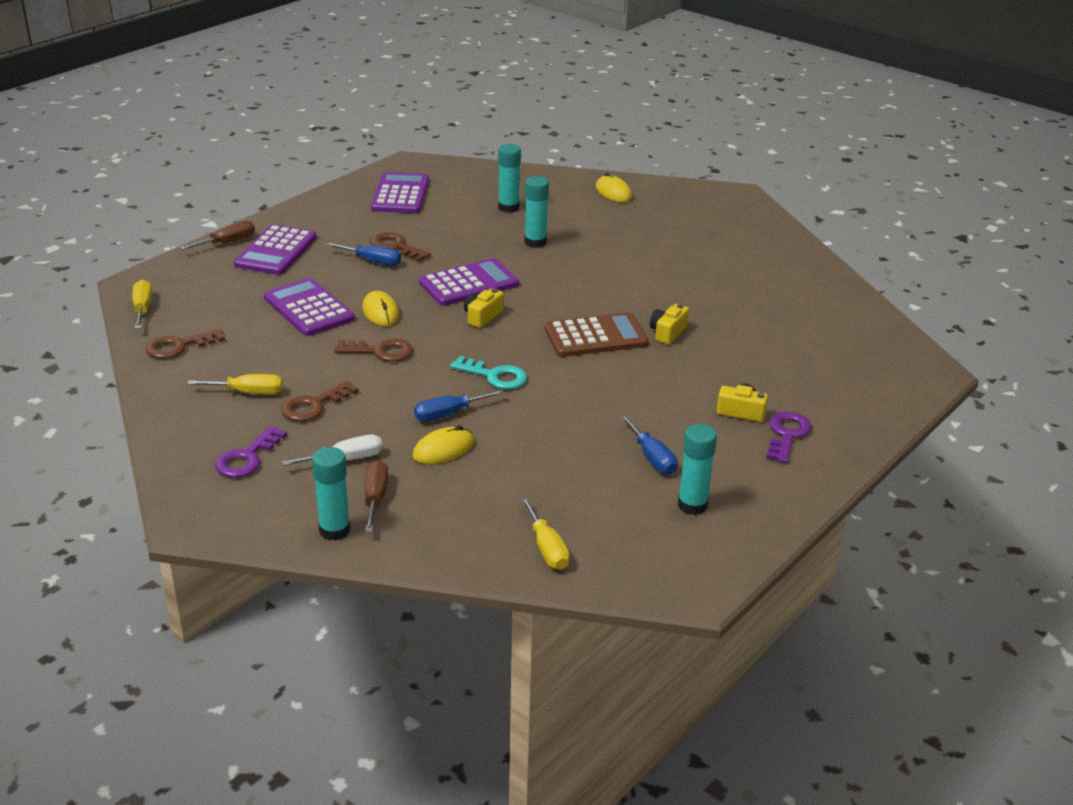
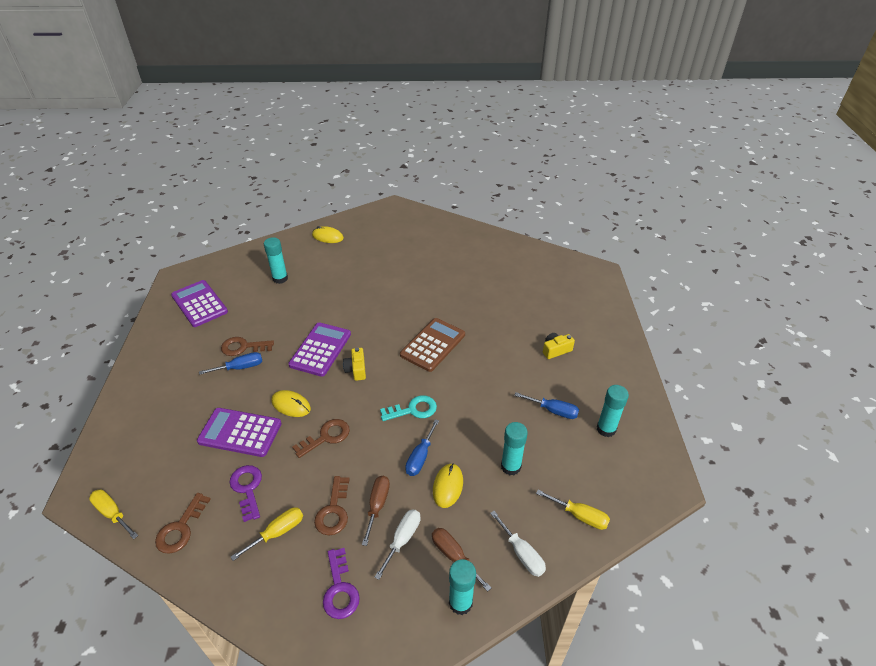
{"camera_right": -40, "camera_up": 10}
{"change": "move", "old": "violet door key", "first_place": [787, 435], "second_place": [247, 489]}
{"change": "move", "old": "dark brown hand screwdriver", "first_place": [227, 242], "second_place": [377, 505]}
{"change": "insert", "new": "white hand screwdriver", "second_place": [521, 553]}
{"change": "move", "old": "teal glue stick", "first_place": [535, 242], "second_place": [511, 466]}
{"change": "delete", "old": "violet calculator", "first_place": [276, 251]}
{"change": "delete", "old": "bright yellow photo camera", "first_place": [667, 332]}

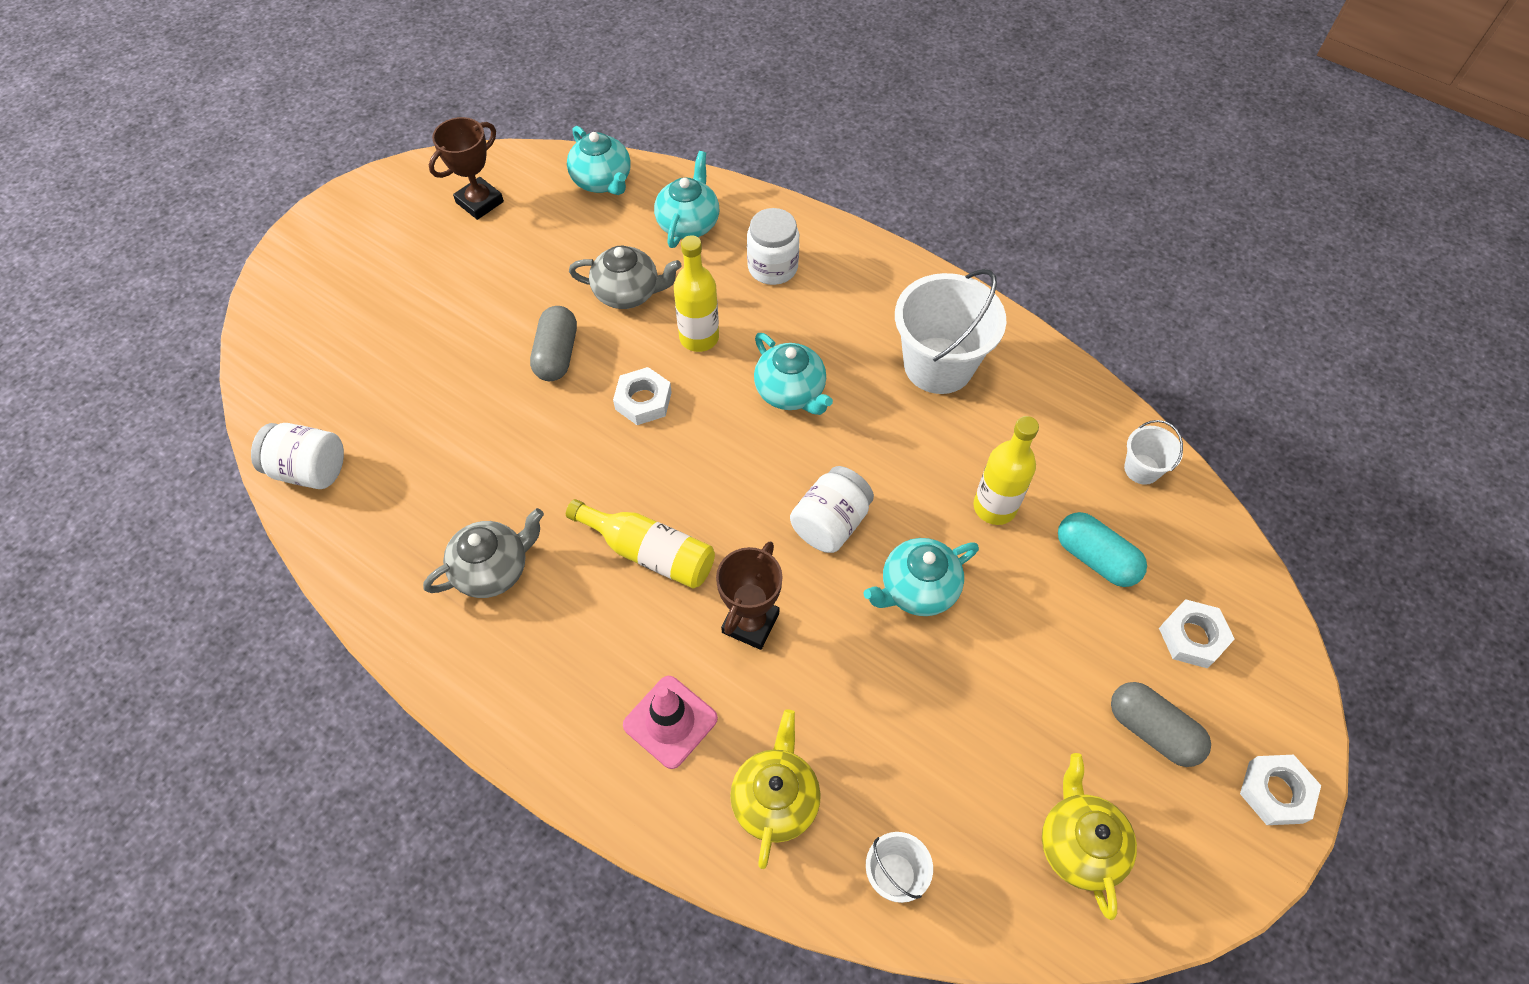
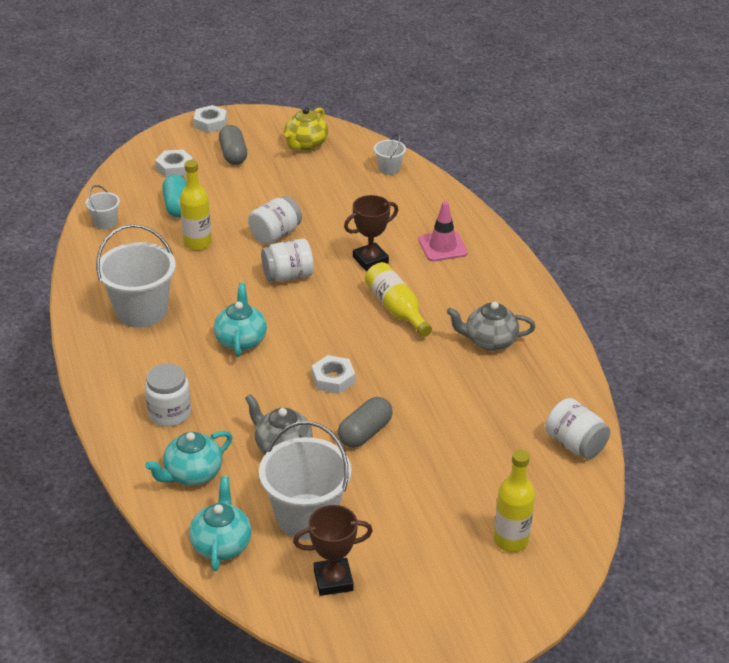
{"camera_right": -145, "camera_up": -20}
{"change": "replace", "old": "teal china teapot", "new": "white preserve jar", "first_place": [917, 589], "second_place": [275, 234]}
{"change": "insert", "new": "white pail", "second_place": [306, 516]}
{"change": "move", "old": "bright yellow bottle", "first_place": [699, 338], "second_place": [511, 540]}
{"change": "delete", "old": "bright yellow china teapot", "first_place": [775, 799]}

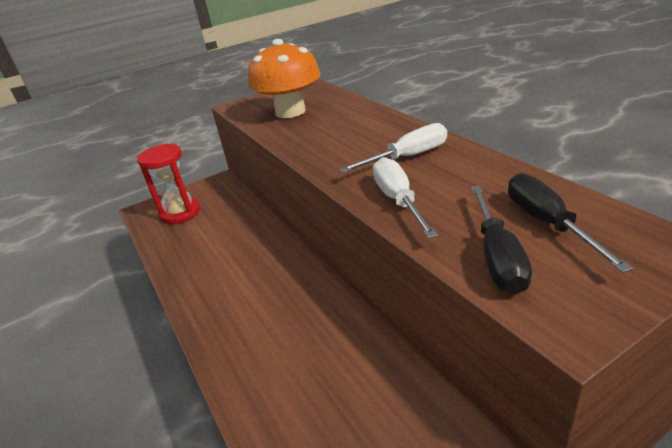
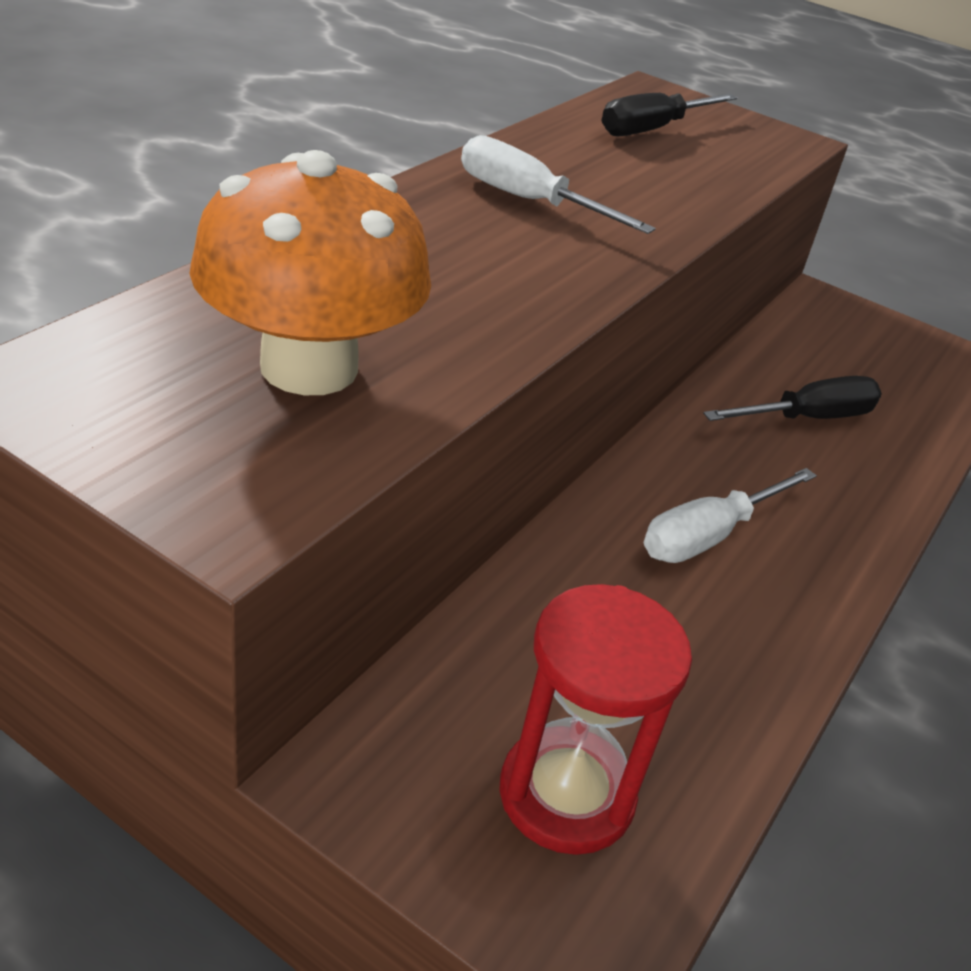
{"camera_right": -125, "camera_up": 5}
{"change": "move", "old": "white hand screwdriver", "first_place": [398, 200], "second_place": [709, 535]}
{"change": "move", "old": "ebony hand screwdriver", "first_place": [497, 256], "second_place": [807, 418]}

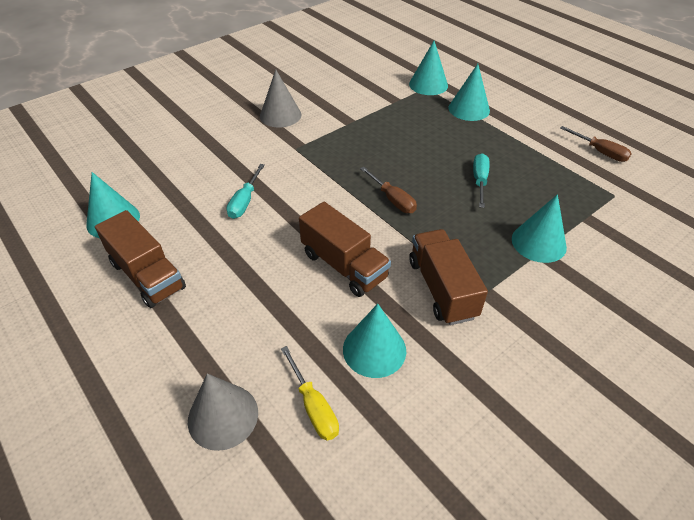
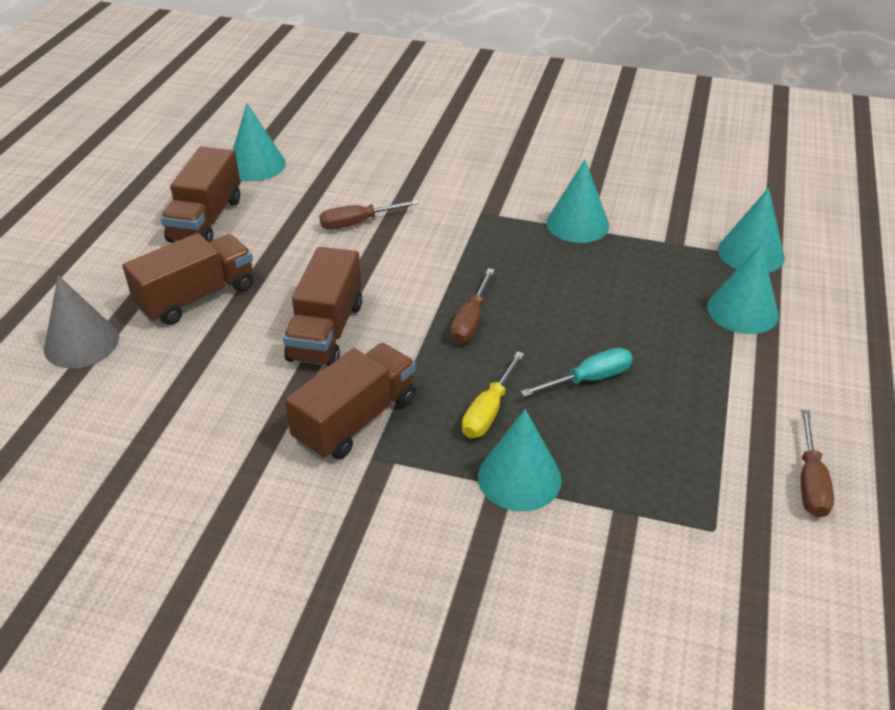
{"camera_right": 55, "camera_up": -5}
{"change": "insert", "new": "dark brown truck", "second_place": [197, 297]}
{"change": "recolor", "old": "teal hand screwdriver", "new": "dark brown hand screwdriver", "first_place": [245, 201], "second_place": [358, 223]}
{"change": "move", "old": "bright yellow hand screwdriver", "first_place": [313, 406], "second_place": [488, 411]}
{"change": "move", "old": "teal cone", "first_place": [374, 349], "second_place": [577, 224]}
{"change": "delete", "old": "gray cone", "first_place": [280, 115]}

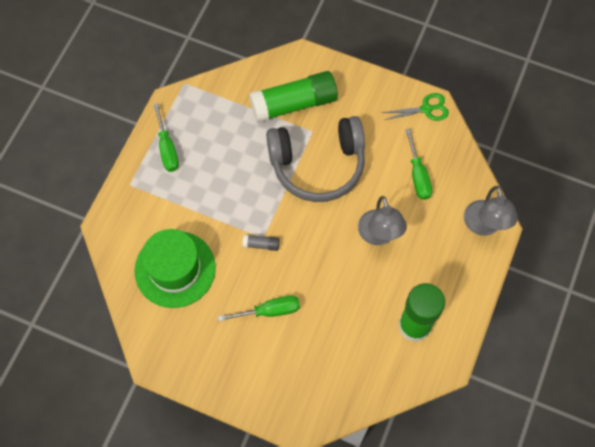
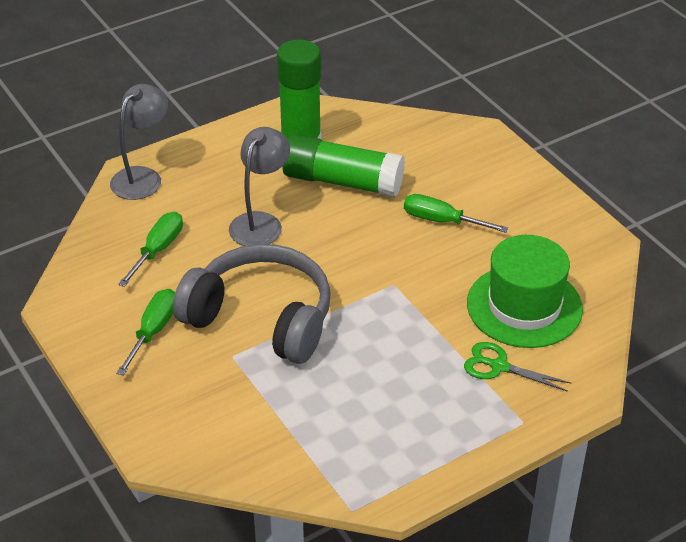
{"camera_right": -145, "camera_up": -25}
{"change": "move", "old": "leaf-green hand screwdriver", "first_place": [167, 148], "second_place": [153, 331]}
{"change": "move", "old": "leaf-green glue stick", "first_place": [294, 104], "second_place": [342, 182]}
{"change": "move", "old": "leaf-green shears", "first_place": [426, 109], "second_place": [498, 366]}
{"change": "delete", "old": "gray glue stick", "first_place": [261, 244]}

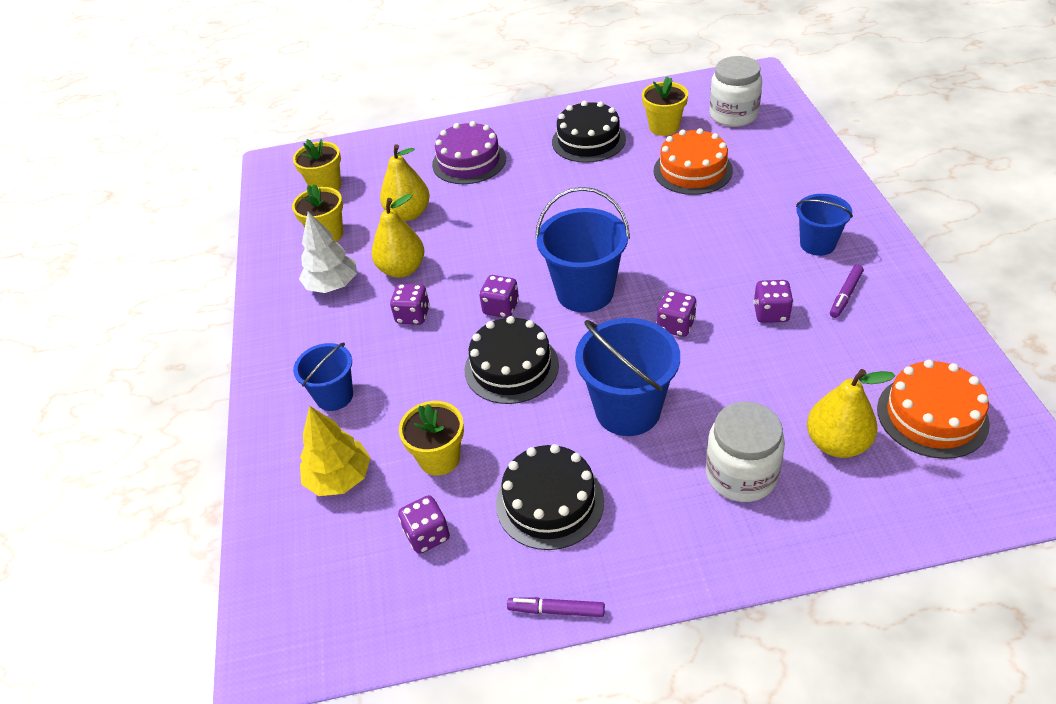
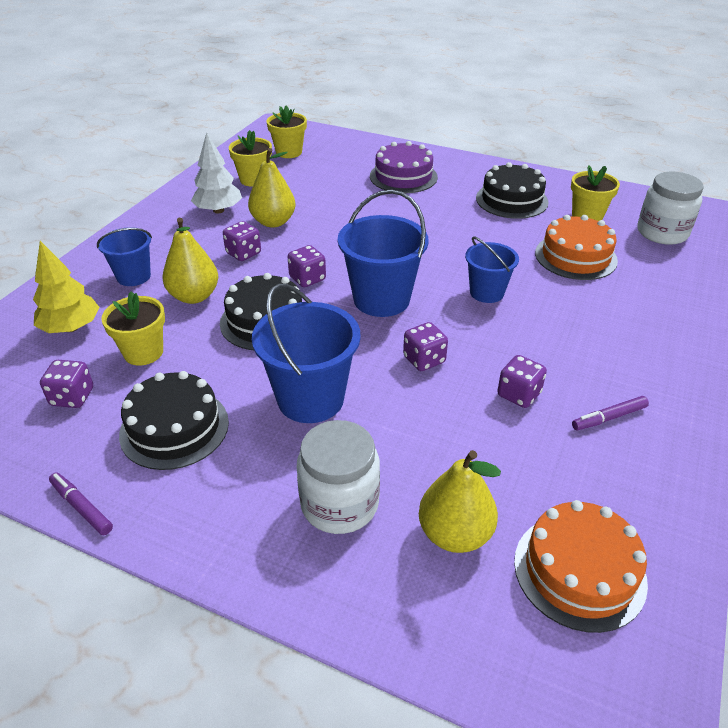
{"camera_right": 30, "camera_up": -5}
{"change": "move", "old": "bright yellow pear fruit", "first_place": [408, 213], "second_place": [194, 296]}
{"change": "move", "old": "cobalt pail", "first_place": [817, 244], "second_place": [486, 292]}

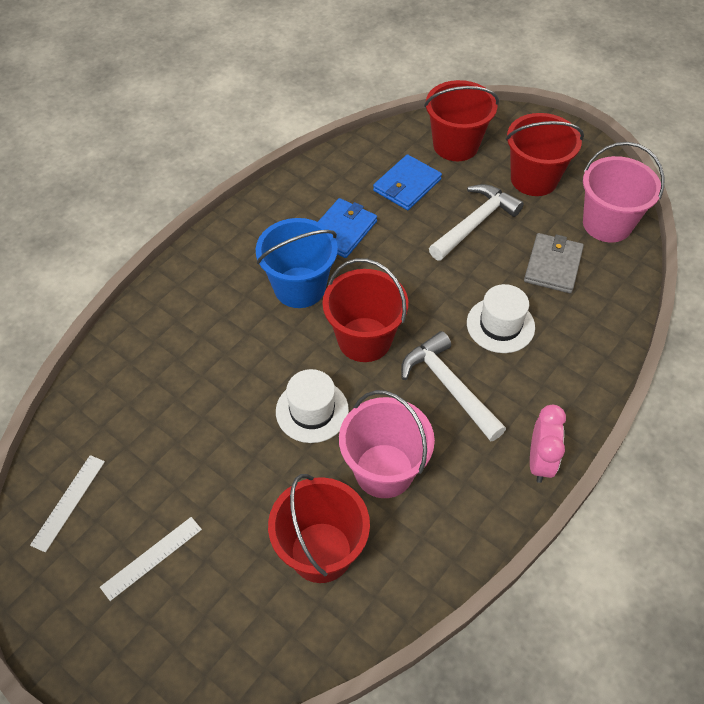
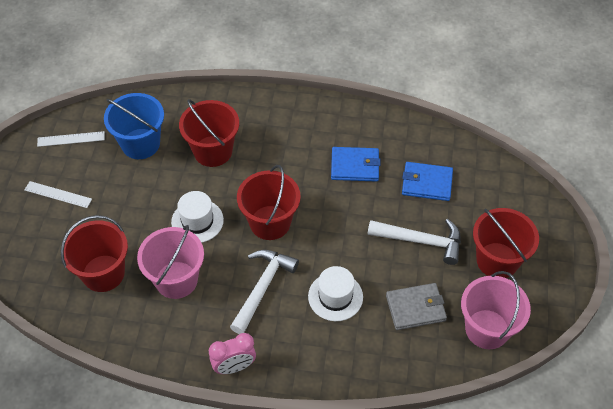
{"camera_right": 60, "camera_up": 0}
{"change": "move", "old": "cobalt pail", "first_place": [299, 287], "second_place": [140, 144]}
{"change": "move", "old": "red pail", "first_place": [455, 145], "second_place": [213, 151]}

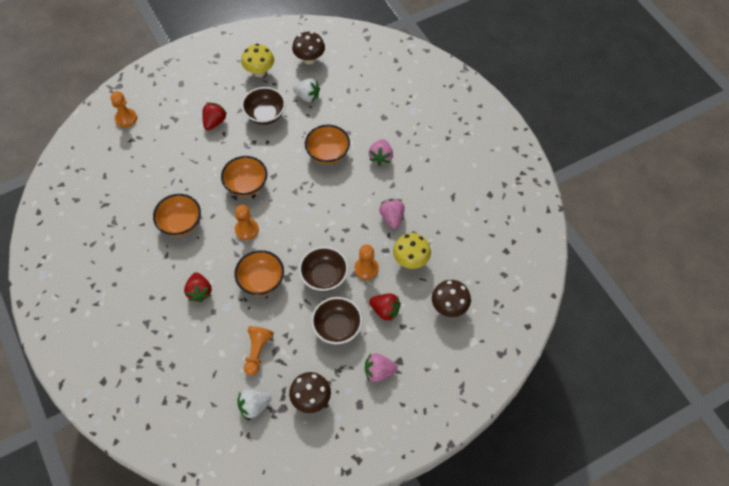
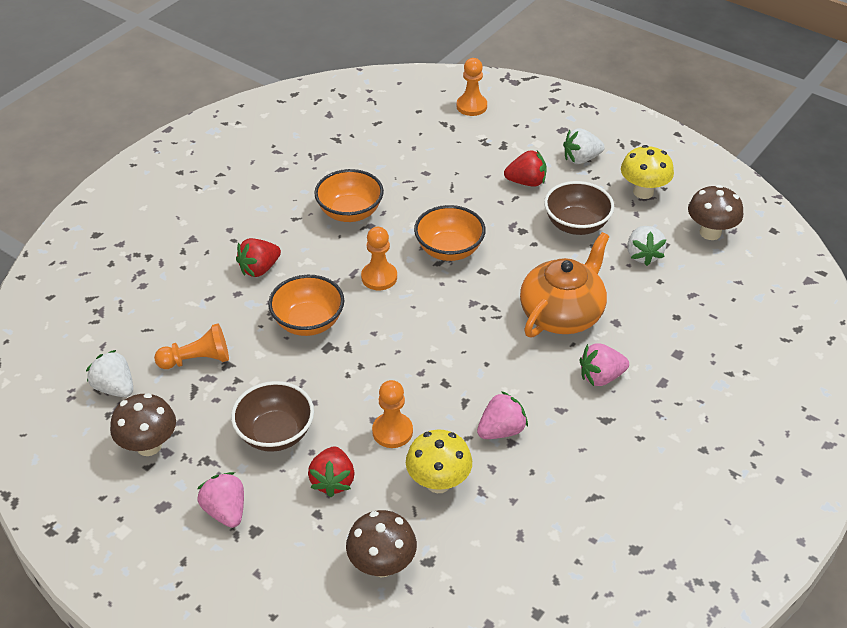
{"camera_right": 65, "camera_up": -15}
{"change": "replace", "old": "bright orange bowl", "new": "bright orange china teapot", "first_place": [328, 153], "second_place": [562, 313]}
{"change": "insert", "new": "white toy strawberry", "second_place": [581, 159]}
{"change": "delete", "old": "dark brown bowl", "first_place": [324, 277]}

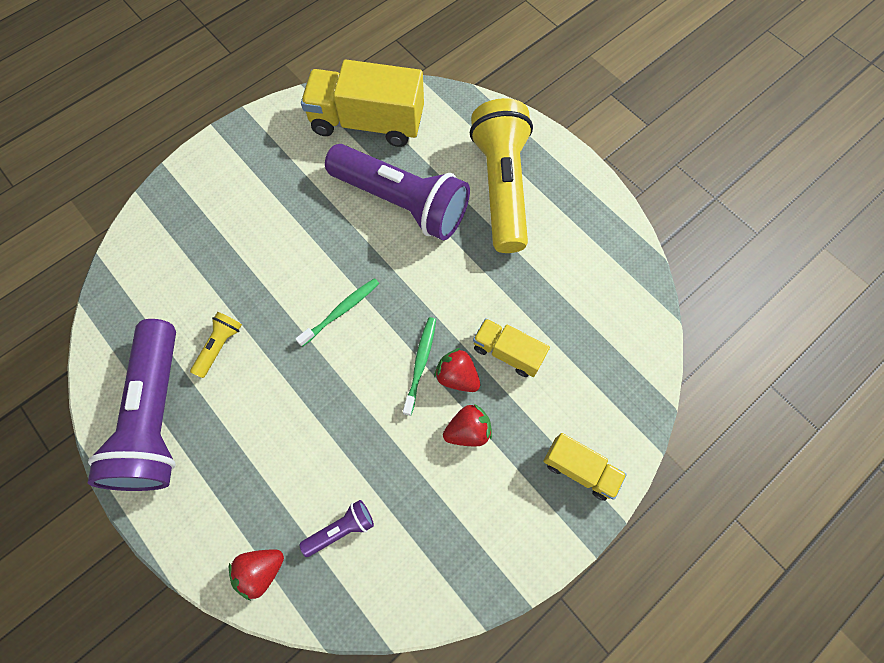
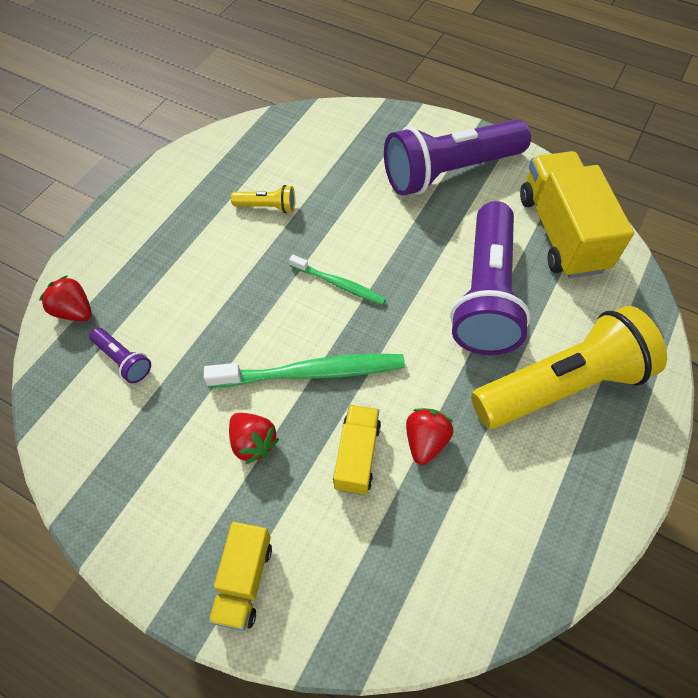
{"camera_right": 70, "camera_up": -10}
{"change": "resize", "old": "leaf-green tooth brush", "first_place": [420, 364], "second_place": [310, 372], "factor": 1.71}
{"change": "move", "old": "violet torch", "first_place": [157, 416], "second_place": [450, 172]}
{"change": "move", "old": "red toy strawberry", "first_place": [457, 376], "second_place": [425, 441]}

